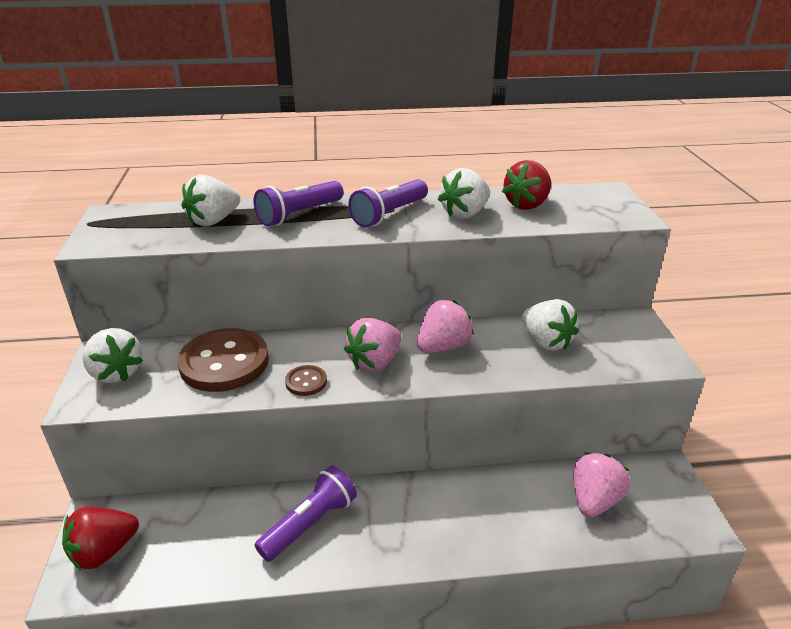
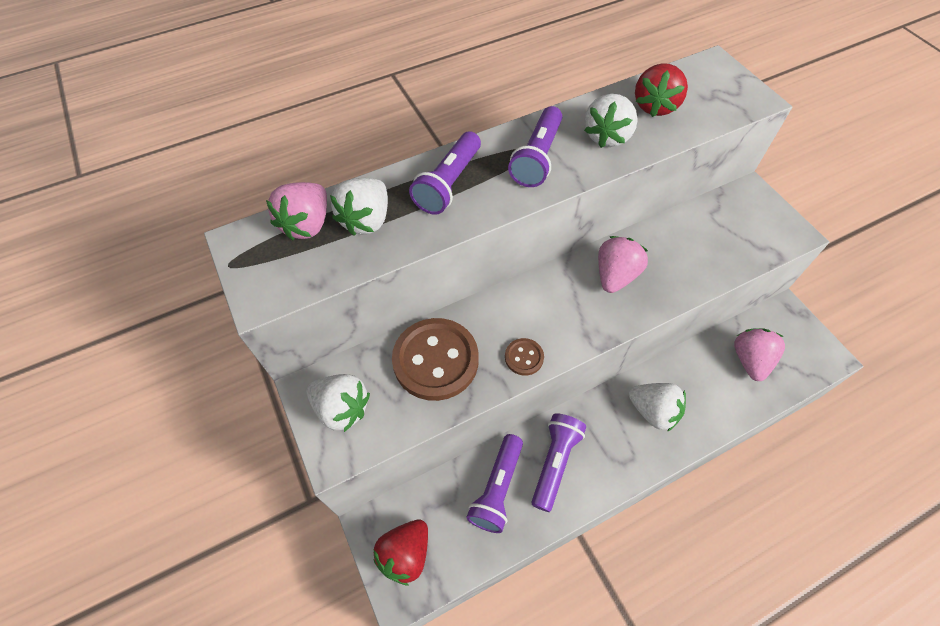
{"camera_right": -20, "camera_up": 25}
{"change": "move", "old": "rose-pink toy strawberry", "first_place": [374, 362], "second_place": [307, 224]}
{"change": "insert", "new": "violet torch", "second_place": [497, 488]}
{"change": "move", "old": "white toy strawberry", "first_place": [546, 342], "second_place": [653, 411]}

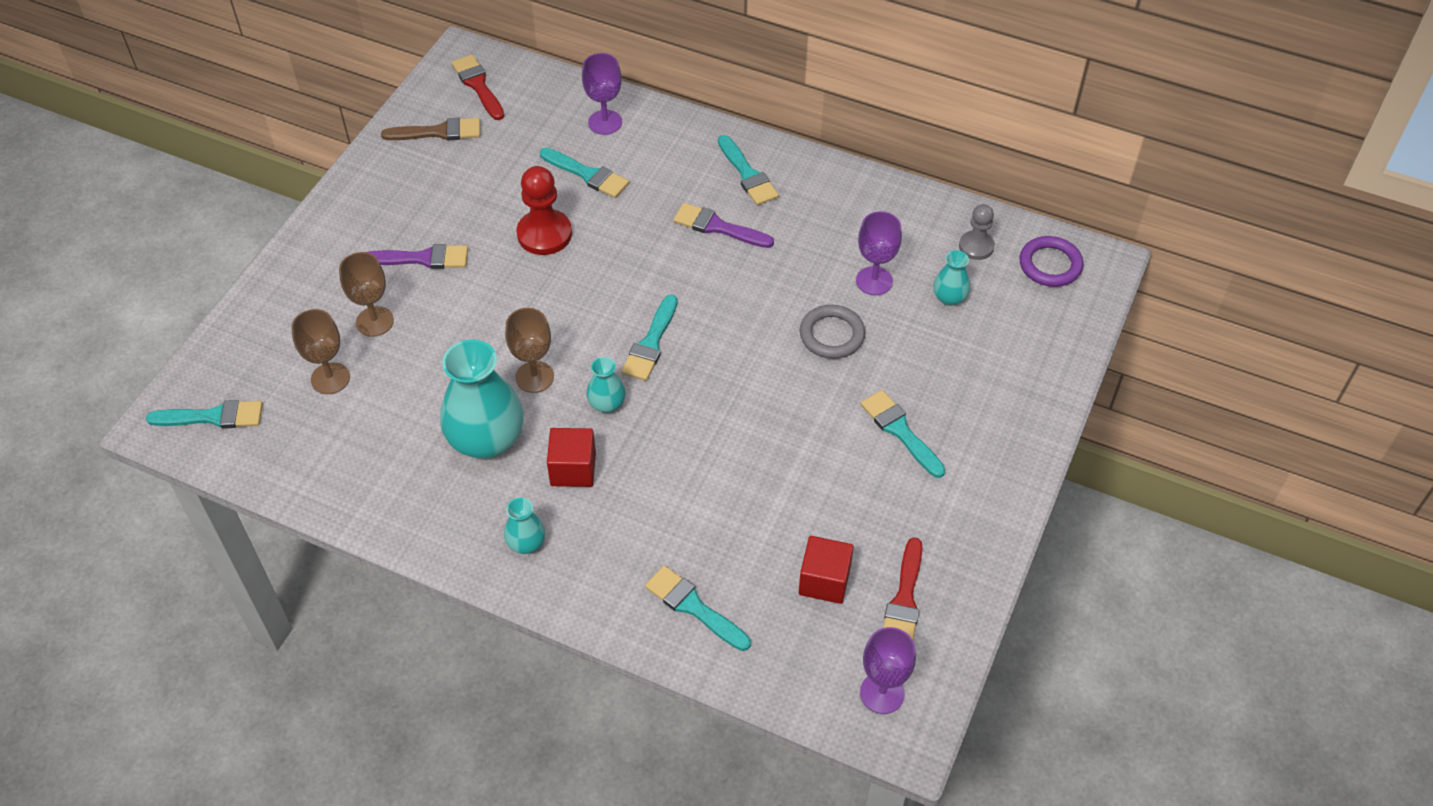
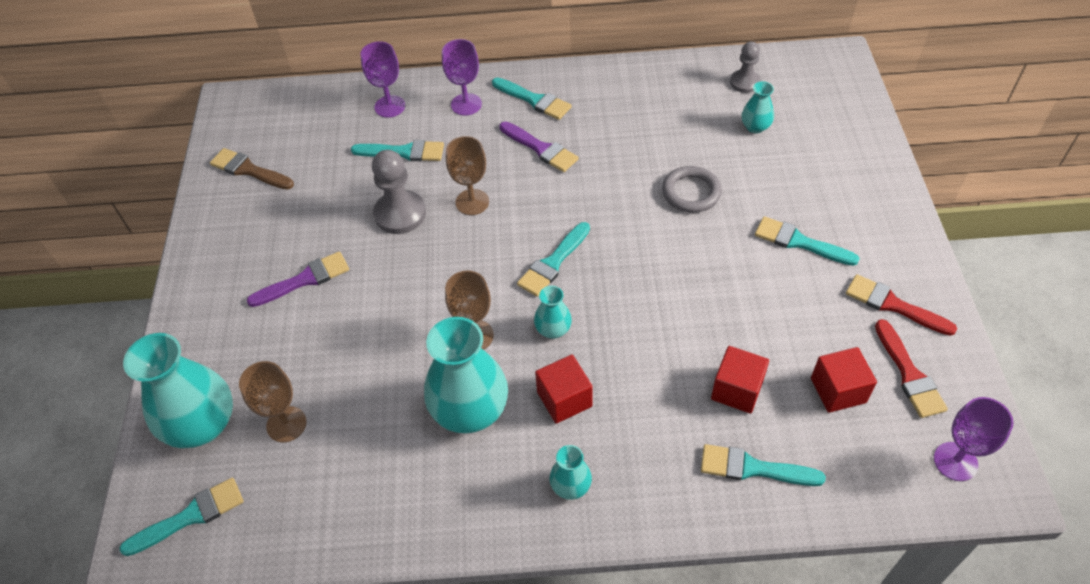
{"camera_right": -25, "camera_up": 0}
{"change": "insert", "new": "teal vase", "second_place": [202, 425]}
{"change": "rotate", "old": "dark brown brush", "first_place": [438, 132], "second_place": [249, 170], "degrees": -120}
{"change": "recolor", "old": "red chess pawn", "new": "gray chess pawn", "first_place": [544, 234], "second_place": [400, 214]}
{"change": "move", "old": "violet chalice", "first_place": [874, 281], "second_place": [466, 104]}
{"change": "move", "old": "dark brown chalice", "first_place": [375, 321], "second_place": [472, 202]}
{"change": "rotate", "old": "violet brush", "first_place": [718, 227], "second_place": [540, 148], "degrees": -135}
{"change": "rotate", "old": "teal brush", "first_place": [651, 343], "second_place": [553, 262], "degrees": 45}
{"change": "insert", "new": "red cube", "second_place": [737, 390]}
{"change": "move", "old": "red brush", "first_place": [478, 85], "second_place": [893, 305]}
{"change": "delete", "old": "violet ring", "first_place": [1050, 265]}

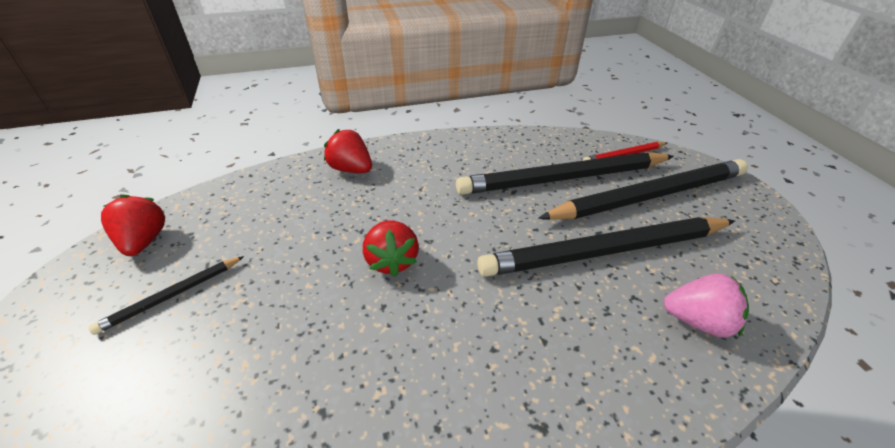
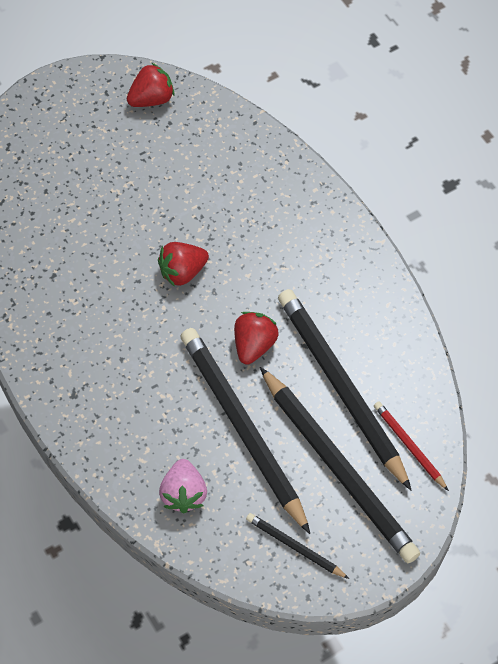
{"camera_right": 75, "camera_up": 20}
{"change": "move", "old": "red toy strawberry", "first_place": [351, 169], "second_place": [254, 345]}
{"change": "move", "old": "ebony lead pencil", "first_place": [172, 296], "second_place": [295, 547]}

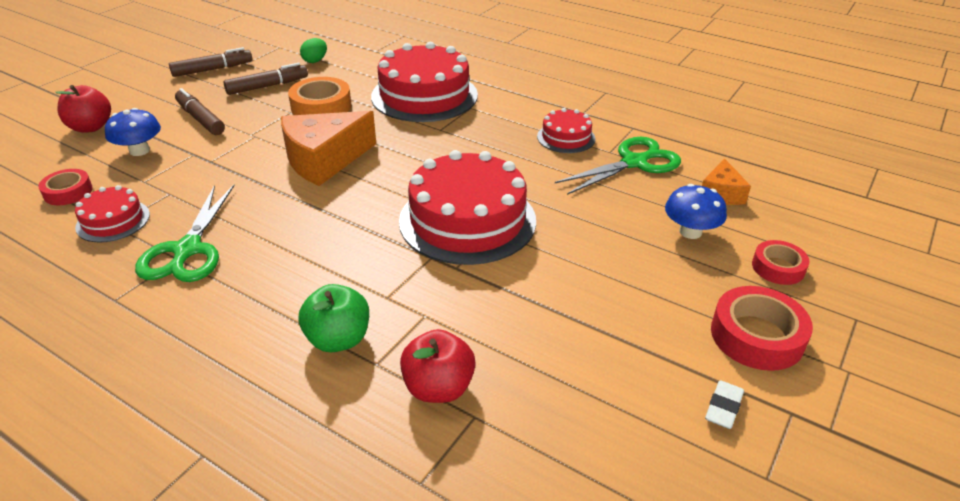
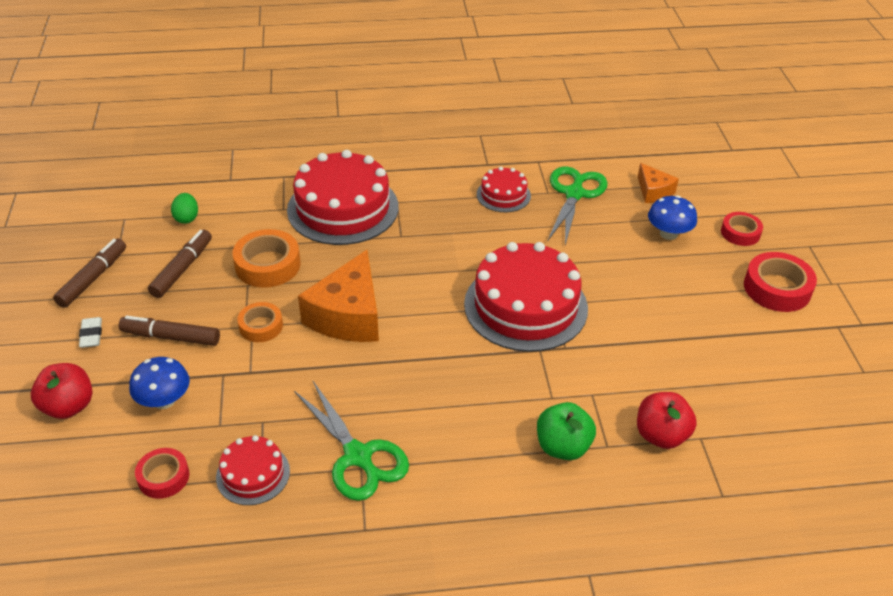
{"camera_right": -40, "camera_up": 5}
{"change": "move", "old": "white pencil eraser", "first_place": [723, 408], "second_place": [91, 335]}
{"change": "insert", "new": "bright orange roll of tape", "second_place": [261, 326]}

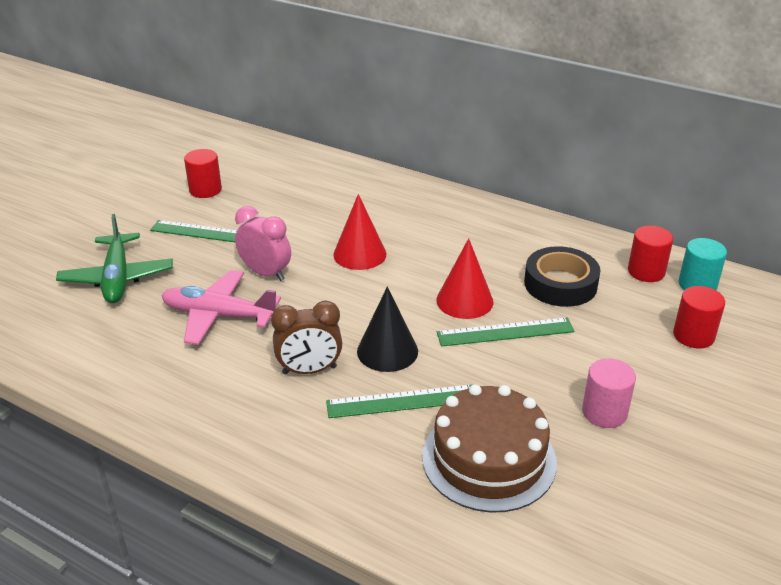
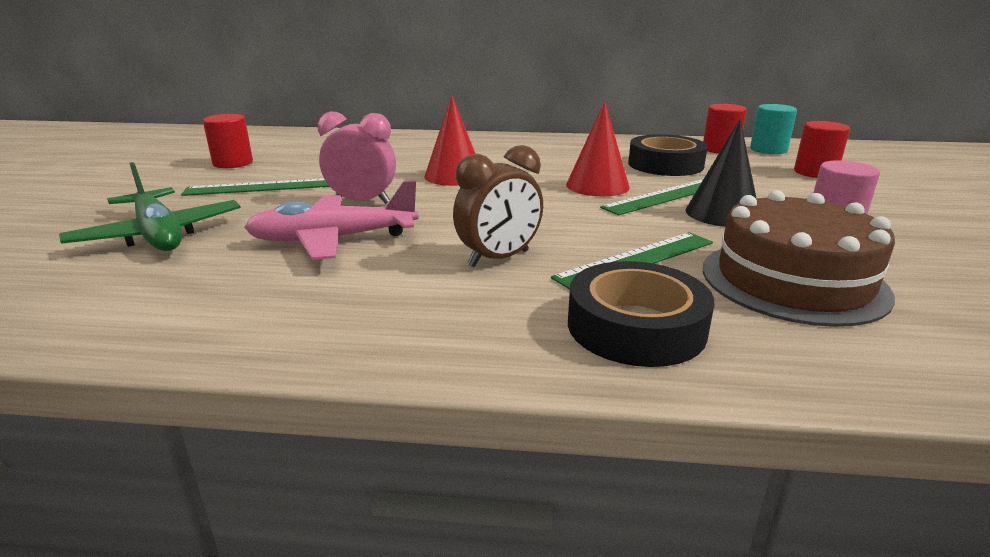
{"camera_right": -25, "camera_up": -10}
{"change": "insert", "new": "ebony roll of tape", "second_place": [636, 326]}
{"change": "move", "old": "ebony cone", "first_place": [387, 351], "second_place": [722, 213]}

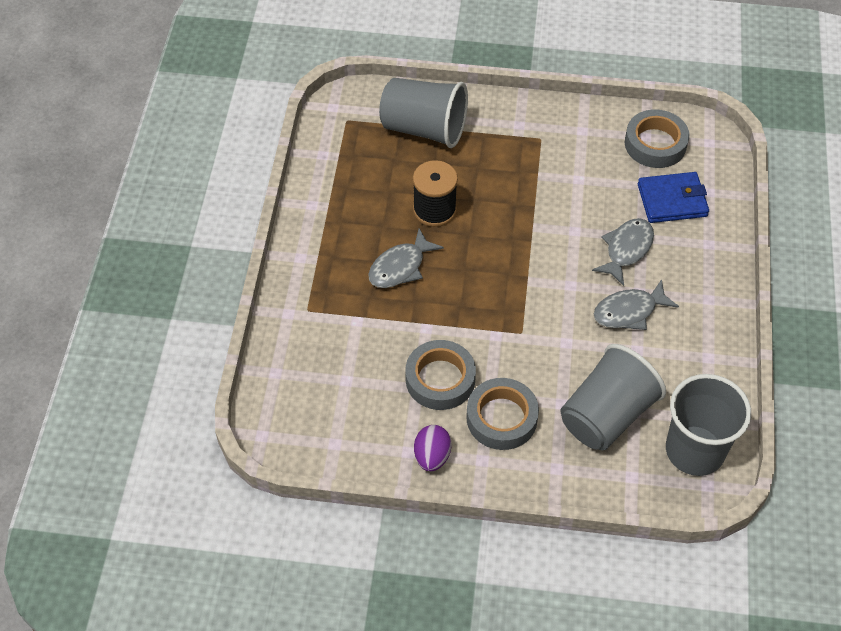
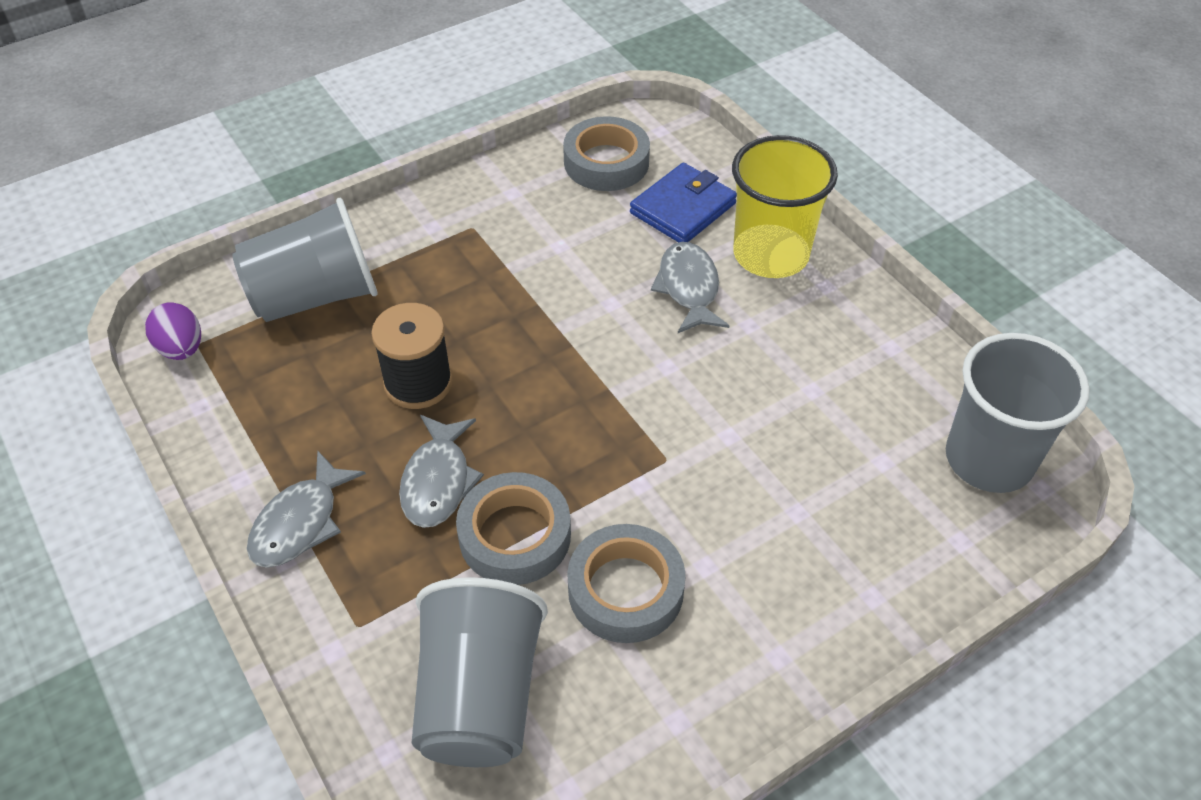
{"camera_right": -40, "camera_up": -5}
{"change": "move", "old": "violet egg", "first_place": [432, 456], "second_place": [181, 349]}
{"change": "move", "old": "gray toy fish", "first_place": [629, 311], "second_place": [300, 522]}
{"change": "move", "old": "gray tumbler", "first_place": [606, 415], "second_place": [480, 697]}
{"change": "move", "old": "gray roll of tape", "first_place": [501, 418], "second_place": [515, 535]}
{"change": "insert", "new": "bright yellow tumbler", "second_place": [770, 254]}

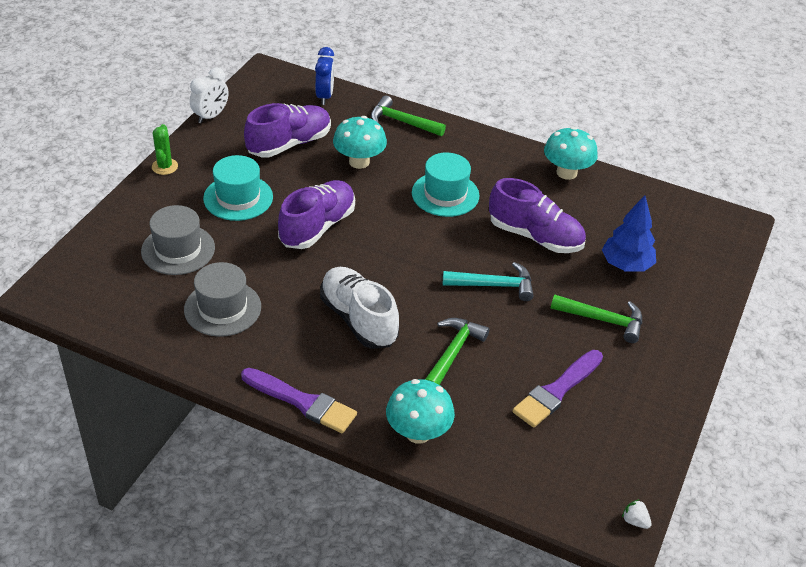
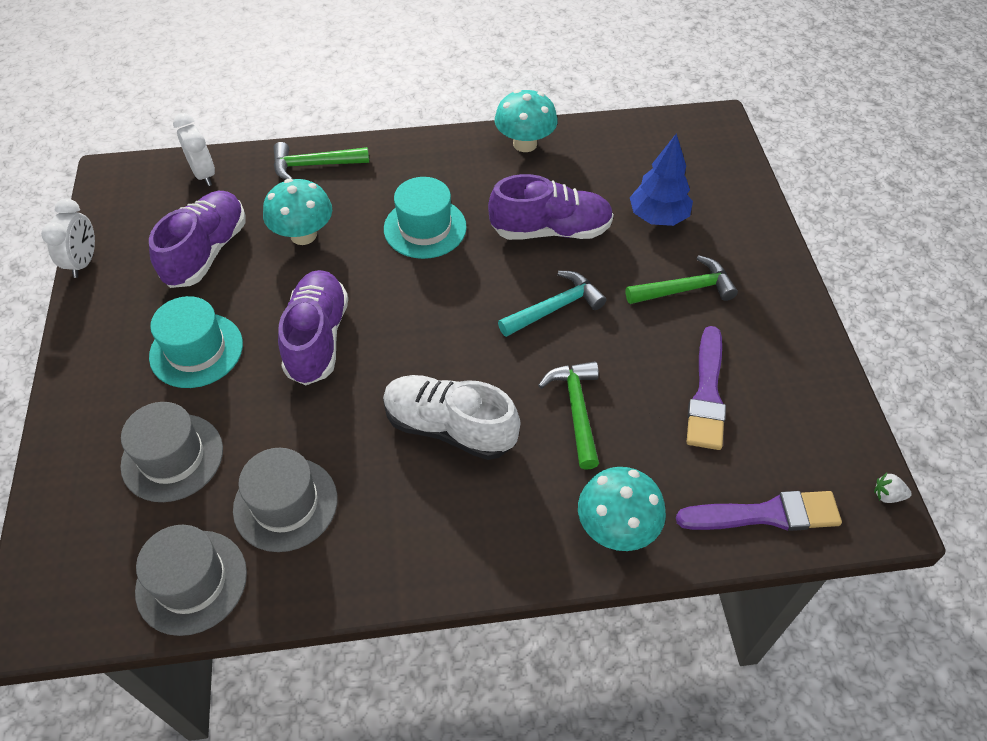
{"camera_right": -30, "camera_up": 10}
{"change": "insert", "new": "gray hat", "second_place": [191, 582]}
{"change": "recolor", "old": "cobalt alarm clock", "new": "white alarm clock", "first_place": [325, 96], "second_place": [204, 174]}
{"change": "move", "old": "violet brush", "first_place": [302, 402], "second_place": [765, 514]}
{"change": "delete", "old": "leaf-green prickly plant", "first_place": [165, 167]}

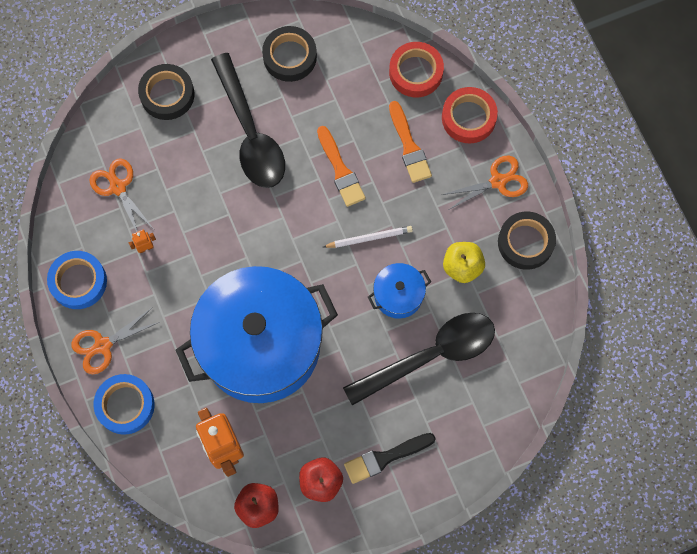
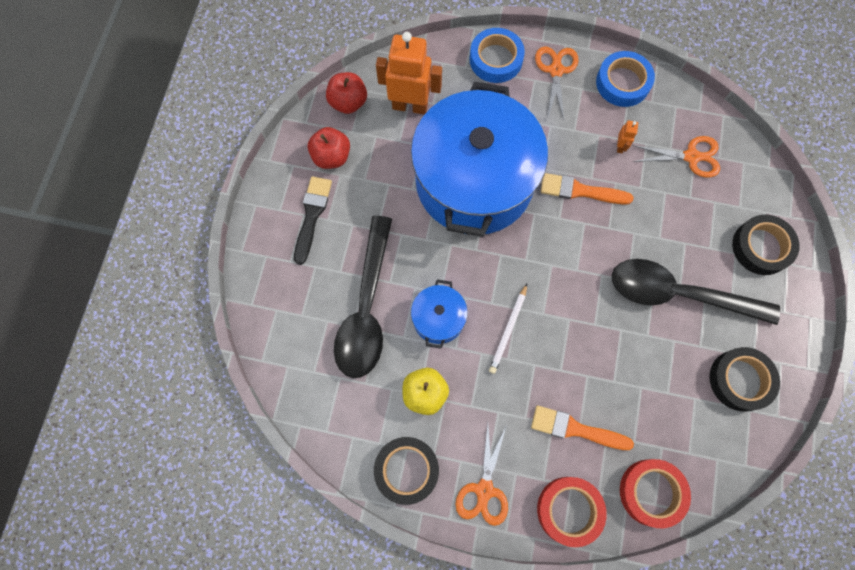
{"camera_right": 125, "camera_up": 0}
{"change": "move", "old": "bright orange brush", "first_place": [340, 170], "second_place": [580, 191]}

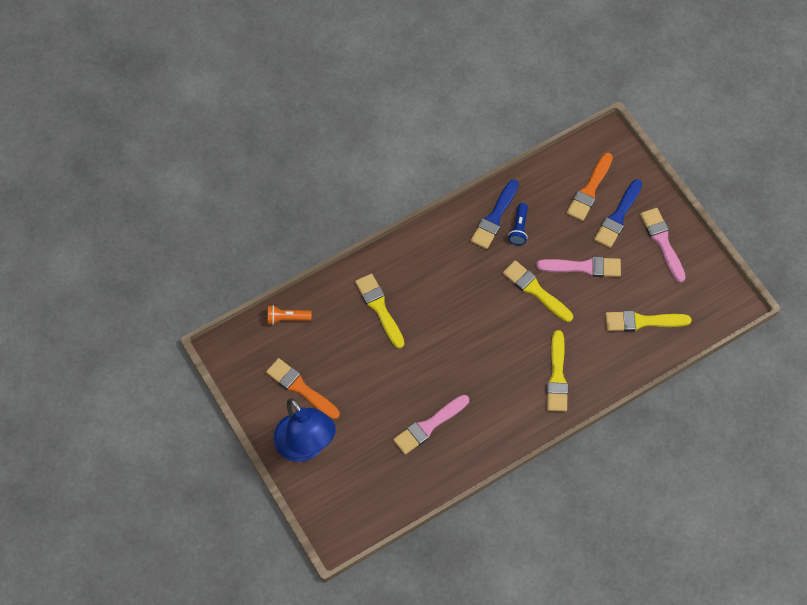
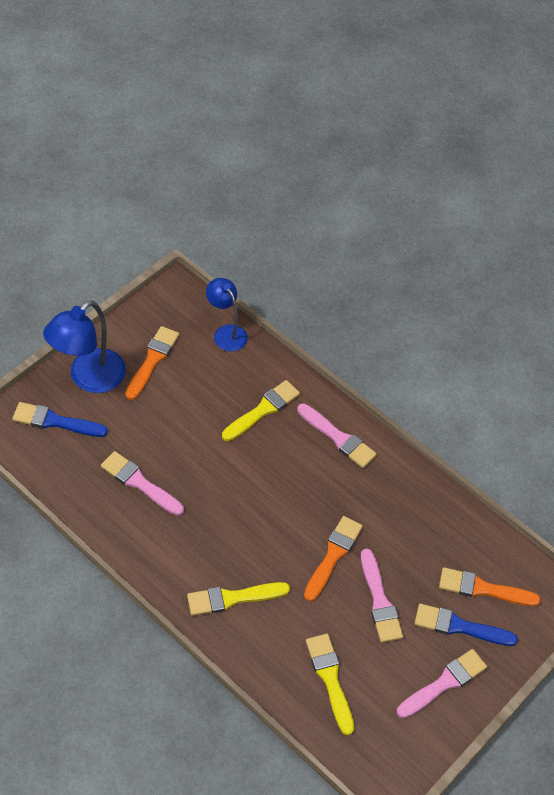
{"camera_right": 70, "camera_up": -10}
{"change": "move", "old": "cobalt brush", "first_place": [495, 217], "second_place": [56, 421]}
{"change": "replace", "old": "bright orange torch", "new": "cobalt desk lamp", "first_place": [287, 318], "second_place": [226, 333]}
{"change": "insert", "new": "rose-pink brush", "second_place": [338, 437]}
{"change": "recolor", "old": "bright yellow brush", "new": "bright orange brush", "first_place": [535, 290], "second_place": [333, 556]}
{"change": "delete", "old": "cobalt torch", "first_place": [519, 228]}

